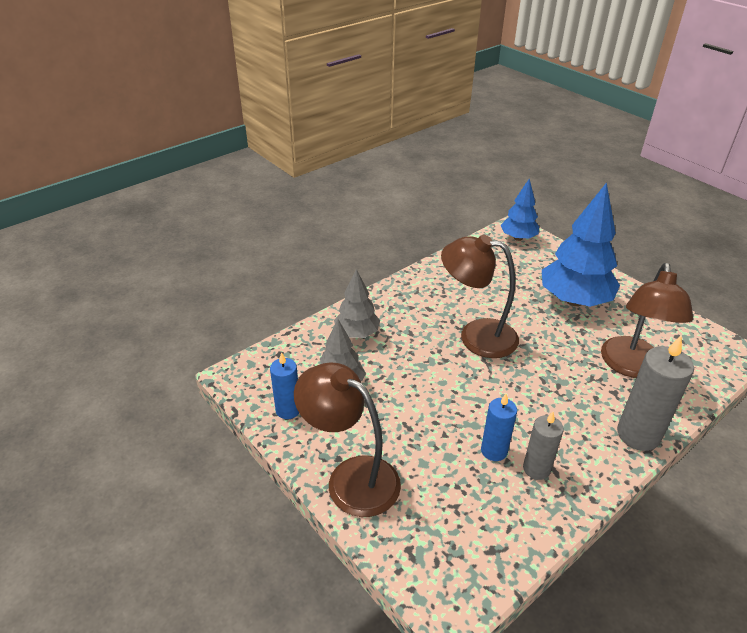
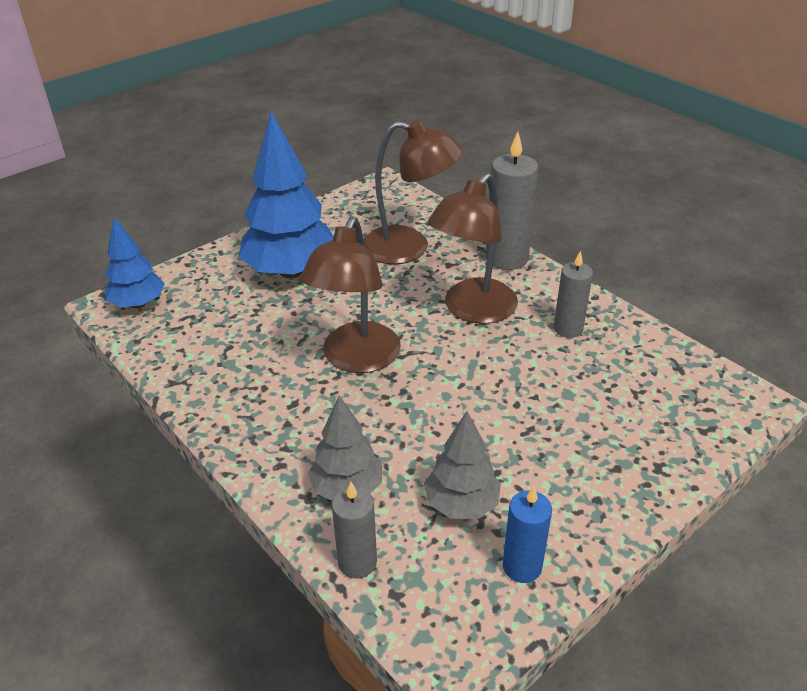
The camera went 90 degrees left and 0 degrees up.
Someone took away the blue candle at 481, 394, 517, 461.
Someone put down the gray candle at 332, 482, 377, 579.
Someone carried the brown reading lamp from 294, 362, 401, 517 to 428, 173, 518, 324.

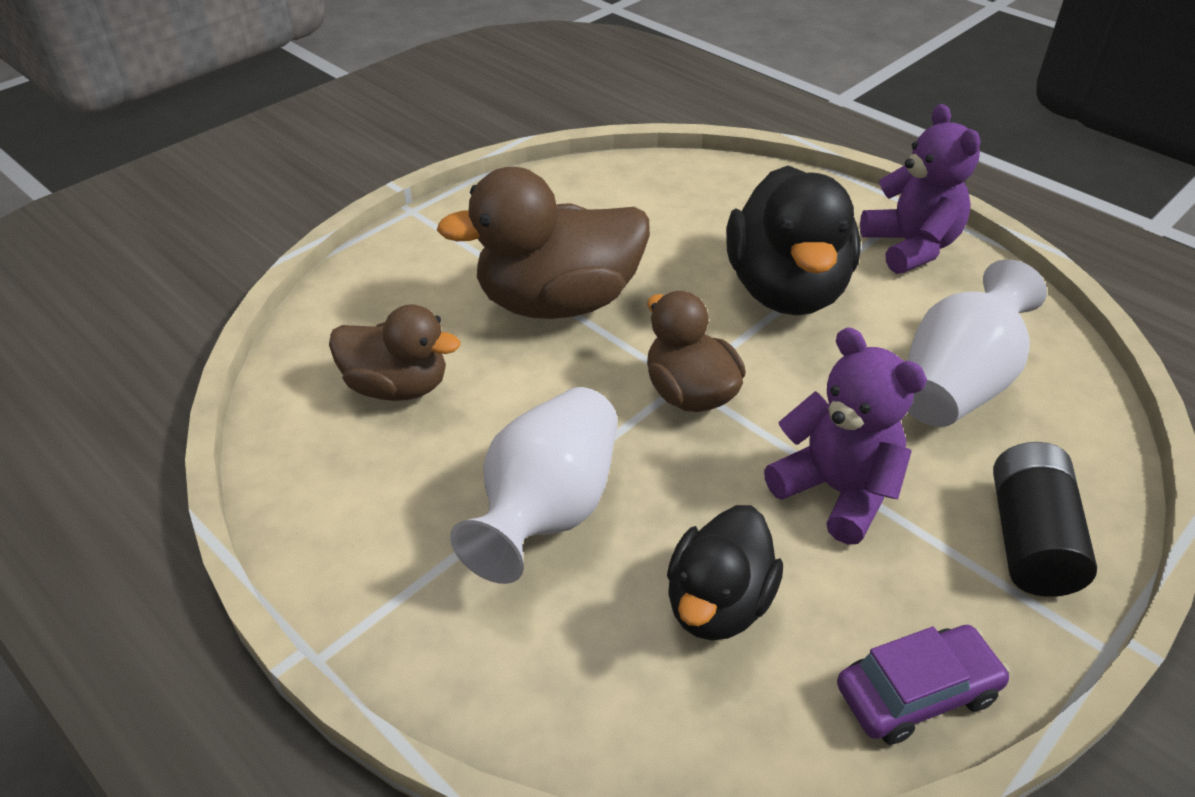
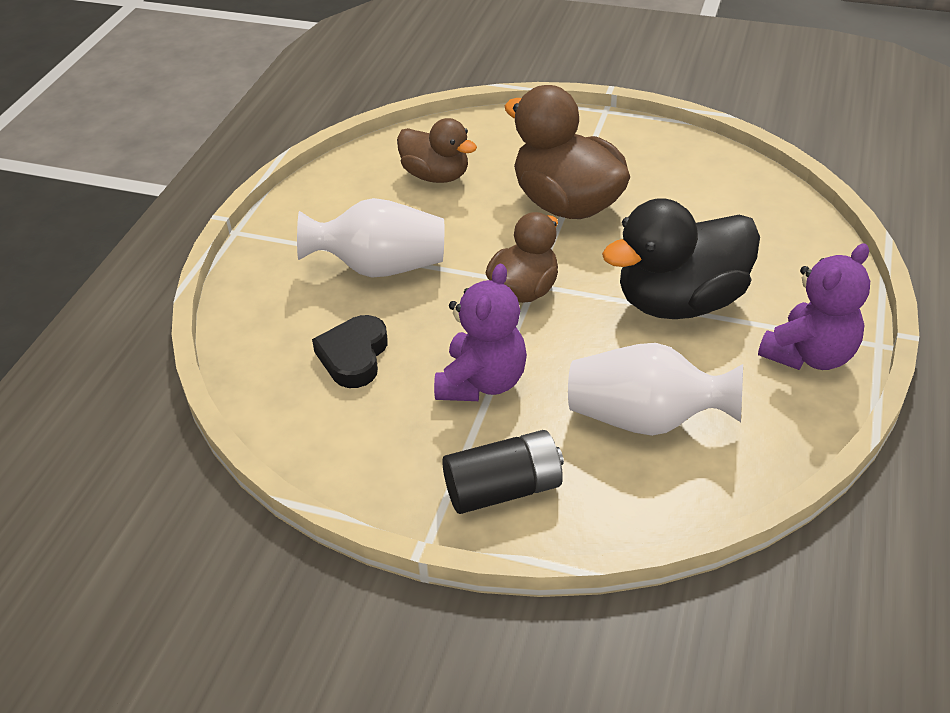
The camera went 65 degrees right and 0 degrees up.
Someone took away the violet automobile at 837, 625, 1010, 745.
Someone swapped the black duck at 667, 505, 783, 641 for the black heart at 312, 315, 388, 388.
Someone rotated the brown duck at 329, 304, 460, 401 by 45 degrees counterclockwise.

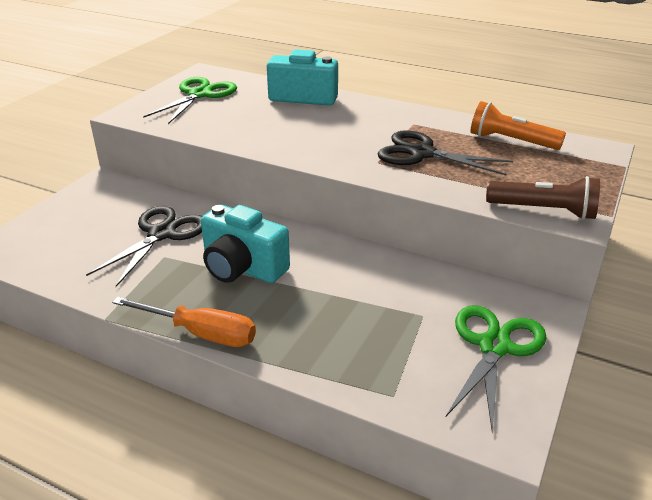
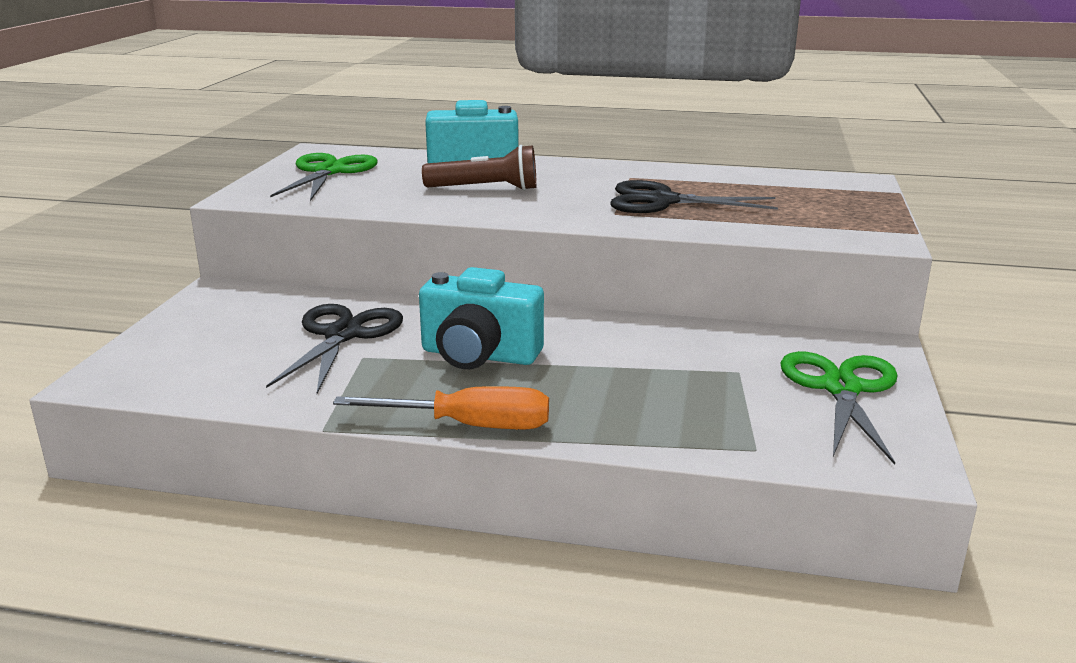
The camera went 15 degrees left and 10 degrees down.
Someone took away the orange pocket torch at 470, 101, 566, 150.
Someone carried the brown pocket torch from 486, 176, 600, 220 to 422, 145, 537, 191.

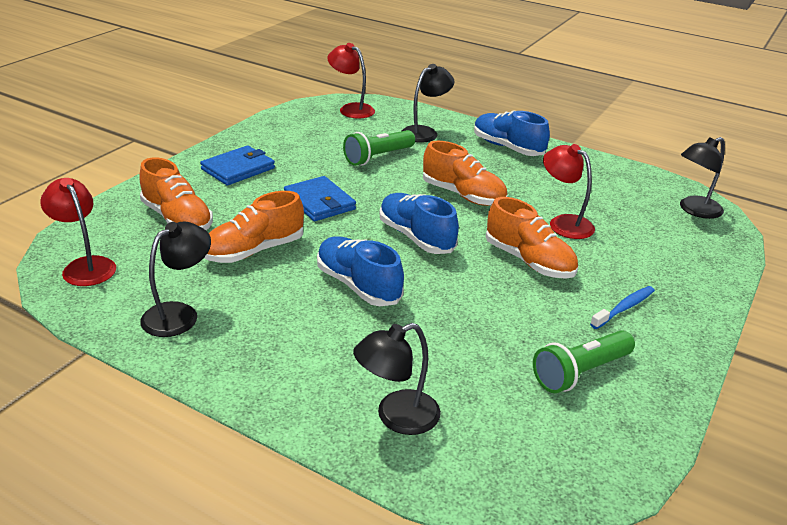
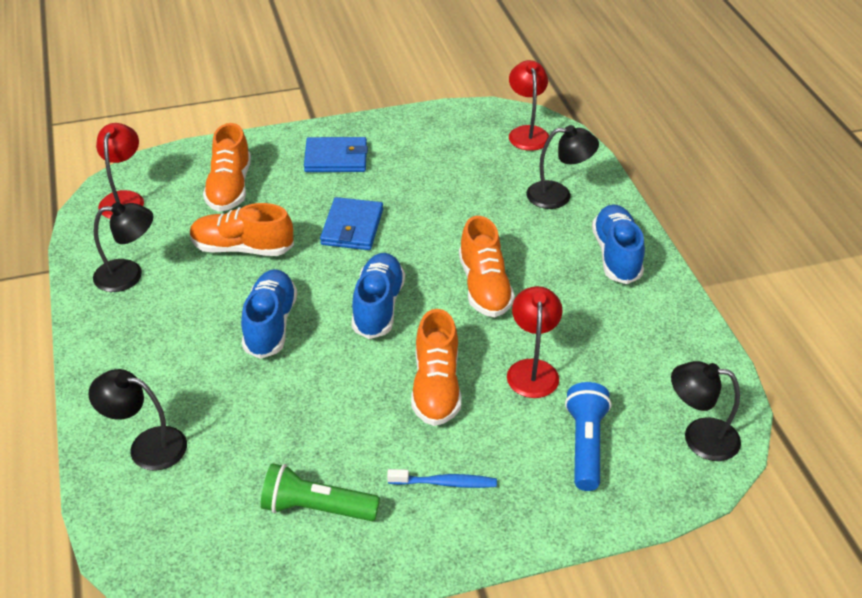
The camera went 45 degrees right and 10 degrees up.
Someone took away the green pocket torch at 343, 130, 415, 166.
Someone put down the blue pocket torch at 565, 382, 611, 491.

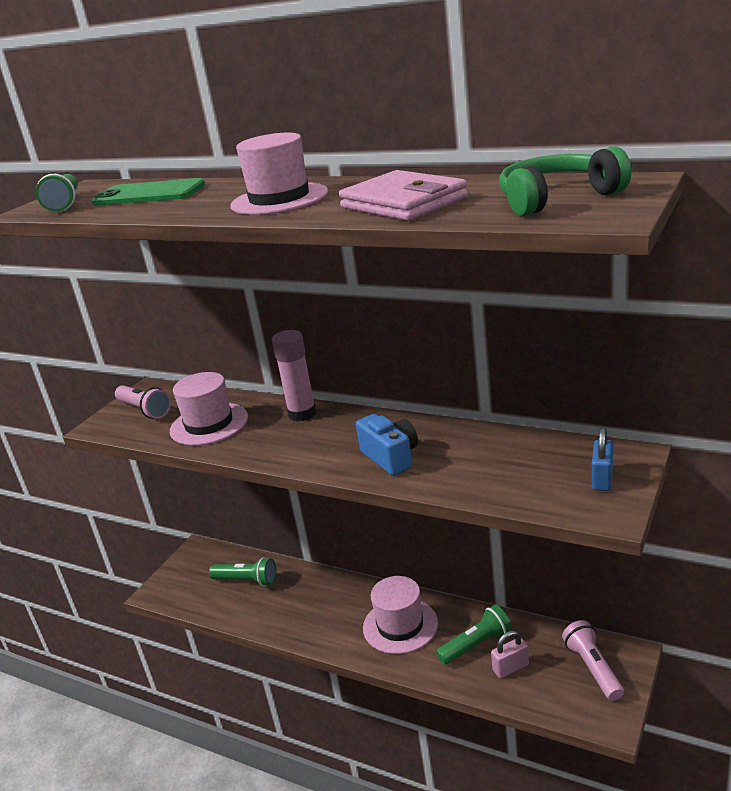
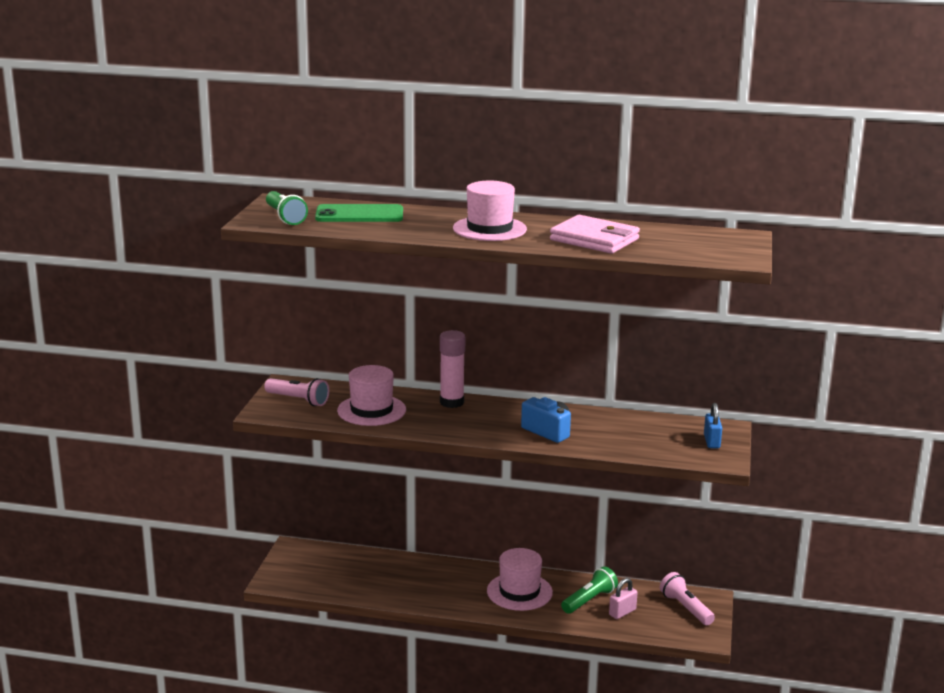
The camera went 20 degrees left and 5 degrees down.
Someone took away the green pocket torch at 209, 557, 276, 586.
Someone took away the green headset at 499, 146, 631, 216.

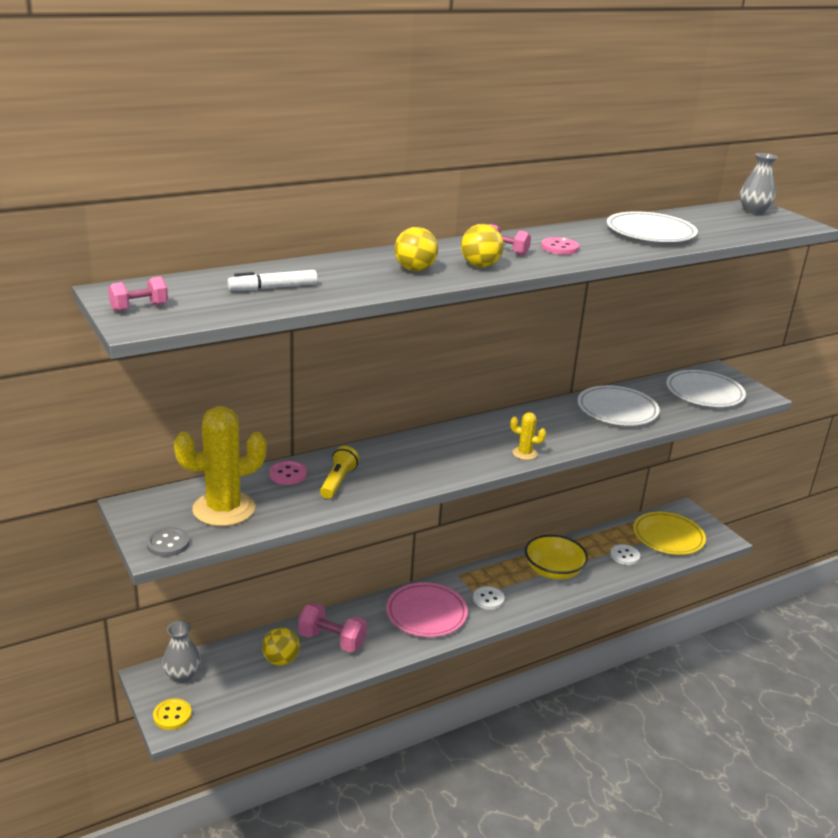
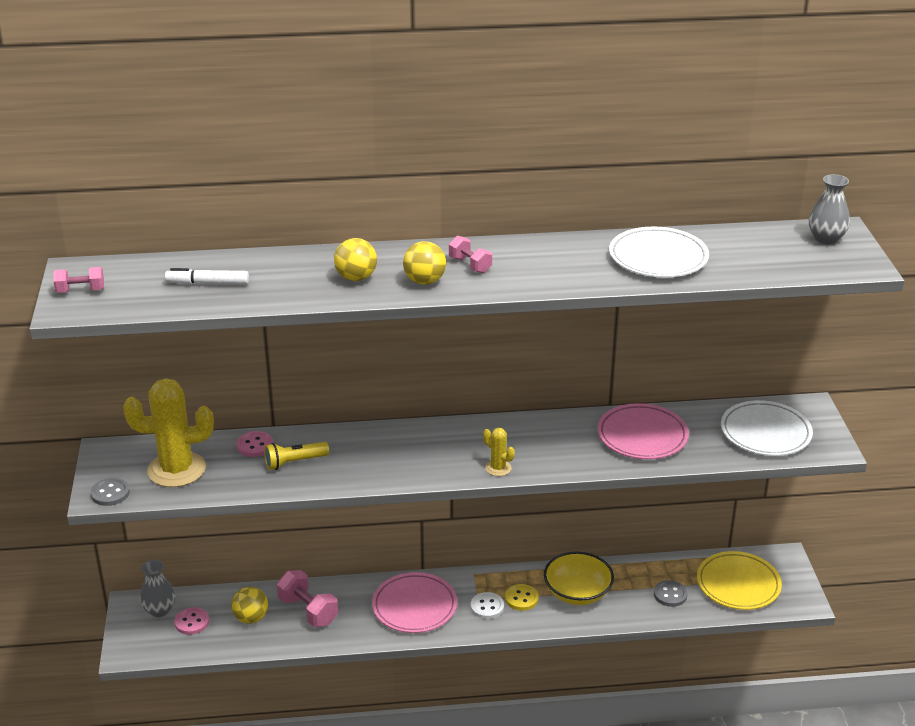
The camera went 25 degrees right and 5 degrees up.
Someone carried the bright yellow button from 153, 698, 192, 730 to 505, 584, 539, 611.
Someone carried the rose-pink button from 541, 237, 579, 255 to 174, 607, 209, 635.
Someone repainted the white flat dish at 578, 385, 660, 426, which became the rose-pink flat dish at 597, 403, 689, 459.
Someone repainted the white button at 610, 544, 640, 565, which became the gray button at 654, 580, 687, 607.
Someone rotated the bright yellow pocket torch at 320, 446, 359, 499 by 150 degrees counterclockwise.

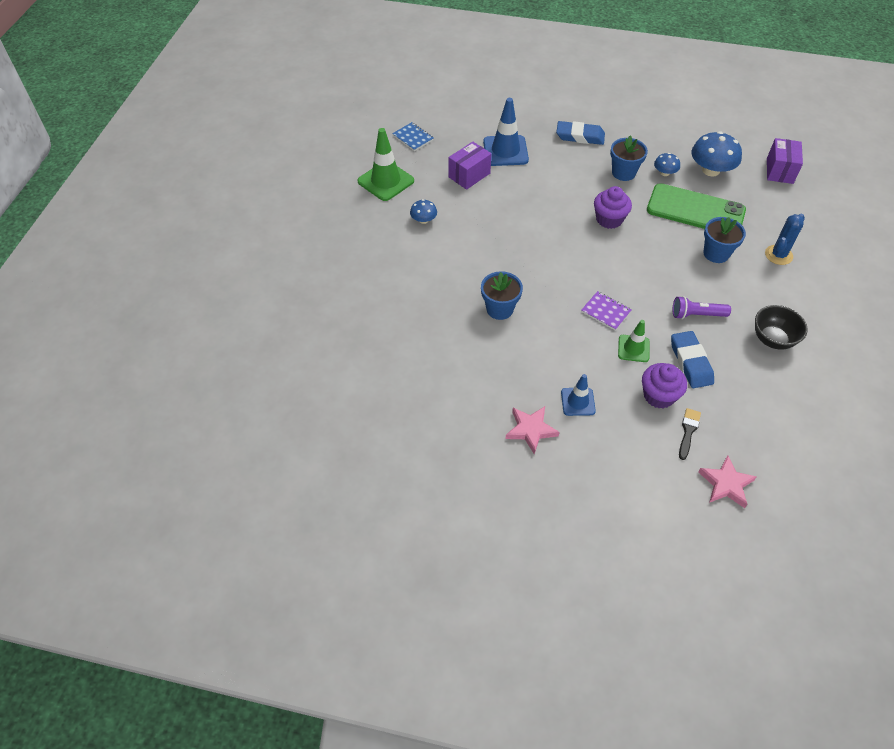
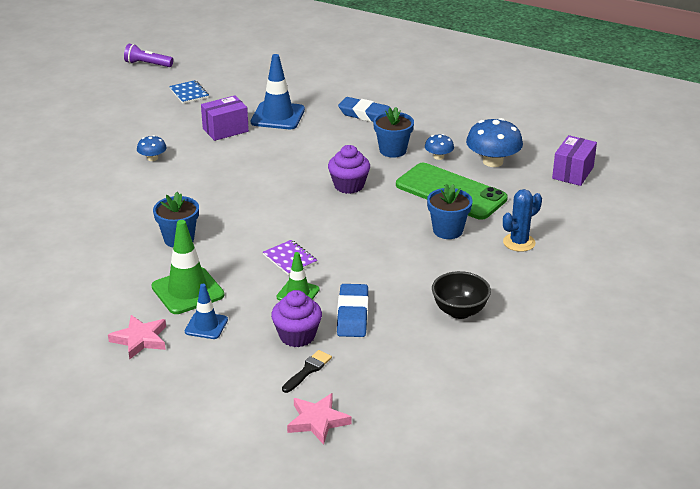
The camera went 15 degrees right and 20 degrees down.
Someone carried the green traffic cone from 358, 128, 414, 201 to 152, 220, 224, 314.
Someone carried the violet pocket torch from 672, 296, 731, 319 to 124, 44, 173, 67.

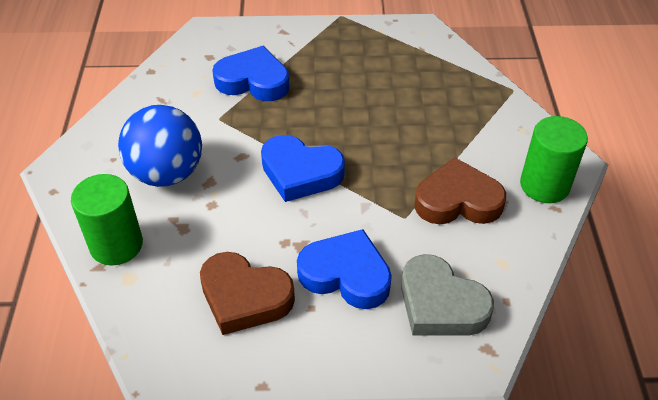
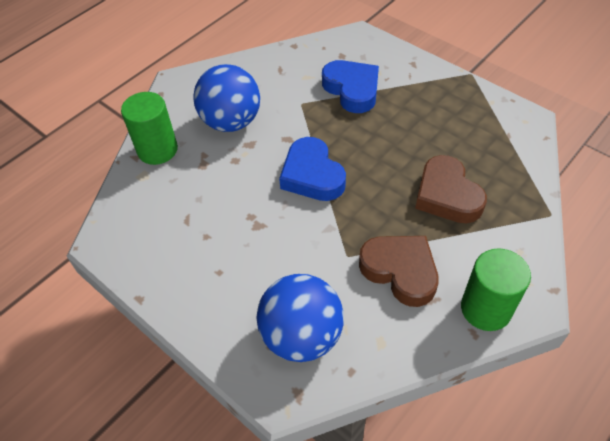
The camera went 45 degrees right and 5 degrees up.
Someone took away the blue heart at 297, 229, 392, 309.
Someone carried the brown heart from 200, 252, 295, 335 to 415, 155, 487, 223.
Someone swapped the gray heart at 401, 254, 494, 335 for the blue ball at 256, 274, 344, 362.

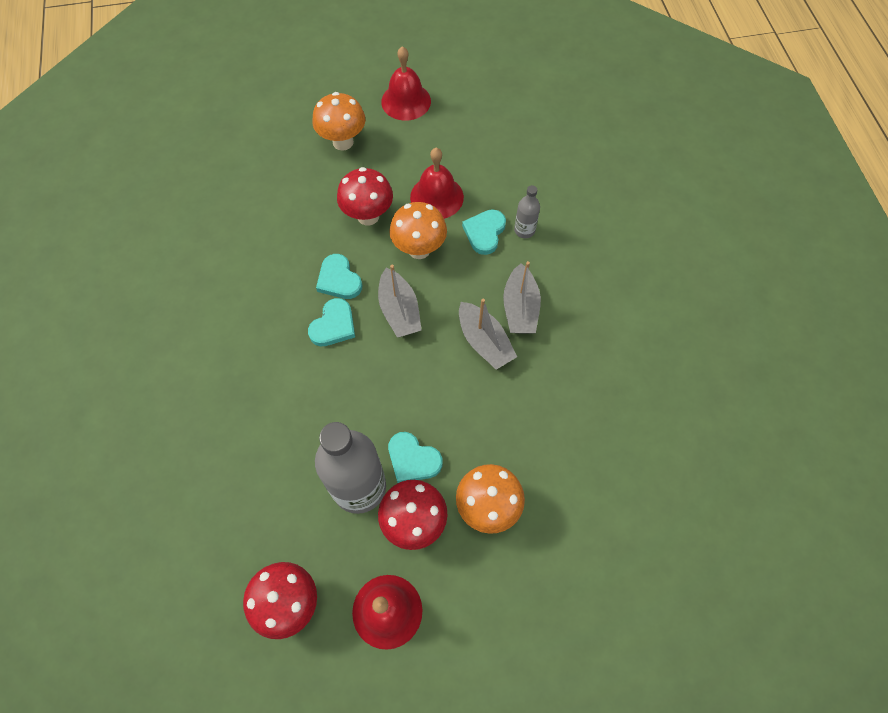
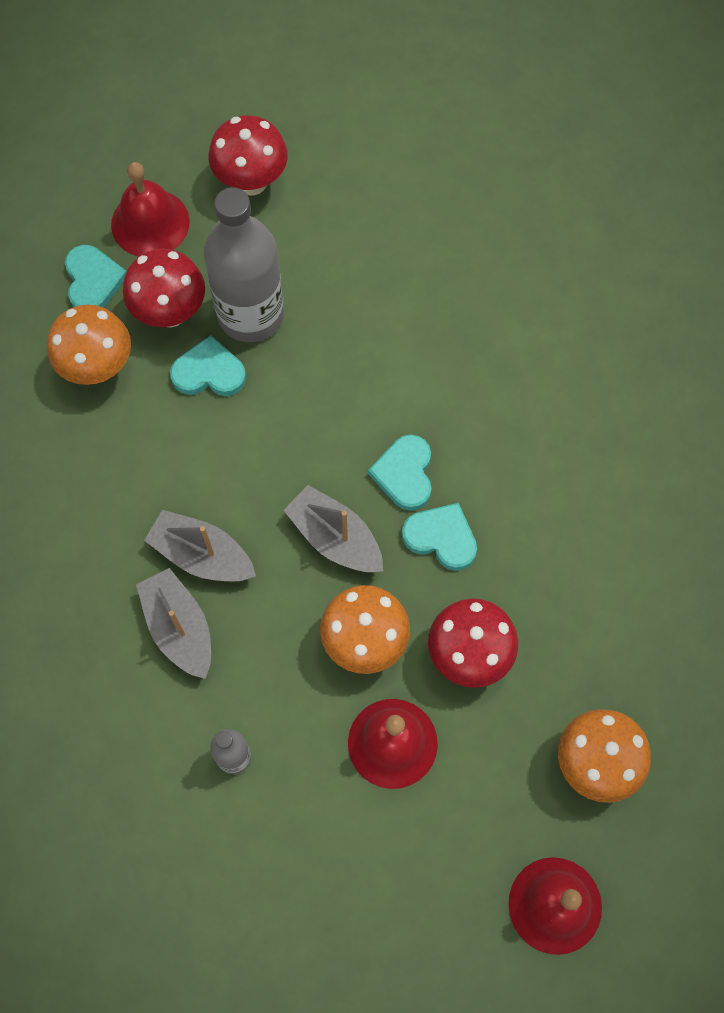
The camera went 150 degrees right and 5 degrees up.
Someone carried the teal heart from 462, 209, 506, 255 to 65, 245, 127, 308.

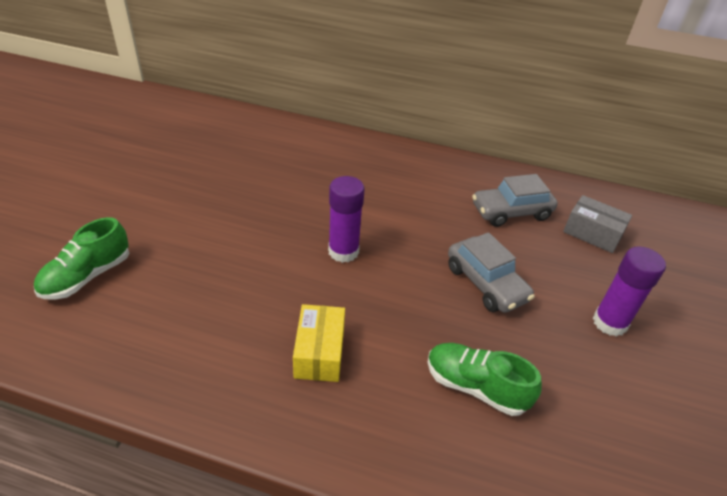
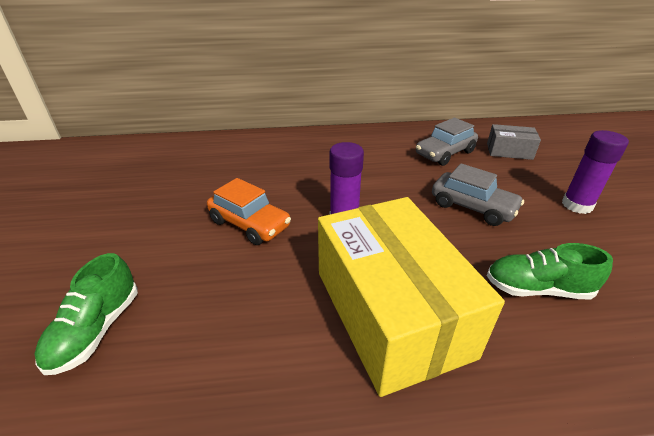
The camera went 20 degrees left and 5 degrees down.
Someone put down the orange automobile at 207, 178, 291, 245.
Someone scaled the bright yellow parcel at 293, 304, 345, 382 by 2.23.

